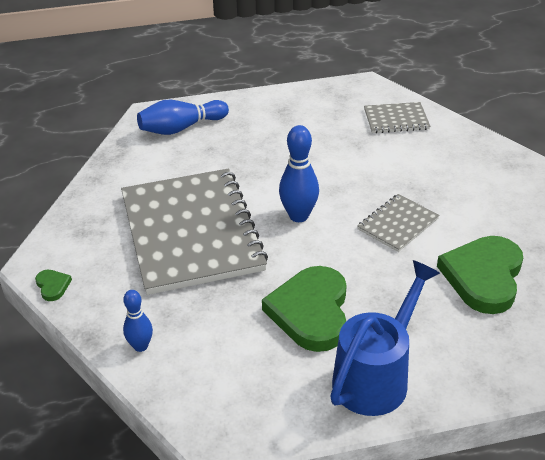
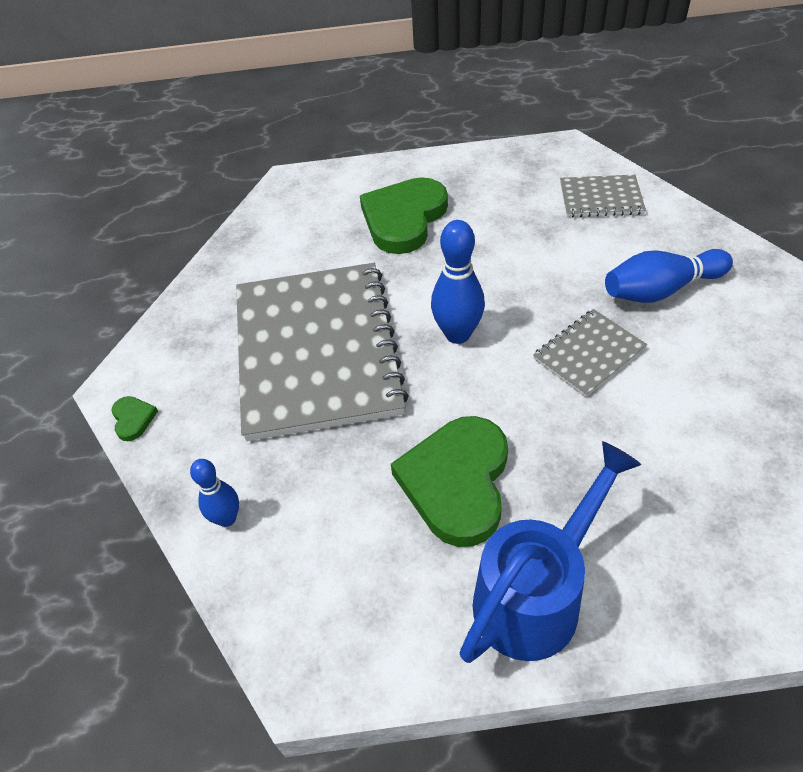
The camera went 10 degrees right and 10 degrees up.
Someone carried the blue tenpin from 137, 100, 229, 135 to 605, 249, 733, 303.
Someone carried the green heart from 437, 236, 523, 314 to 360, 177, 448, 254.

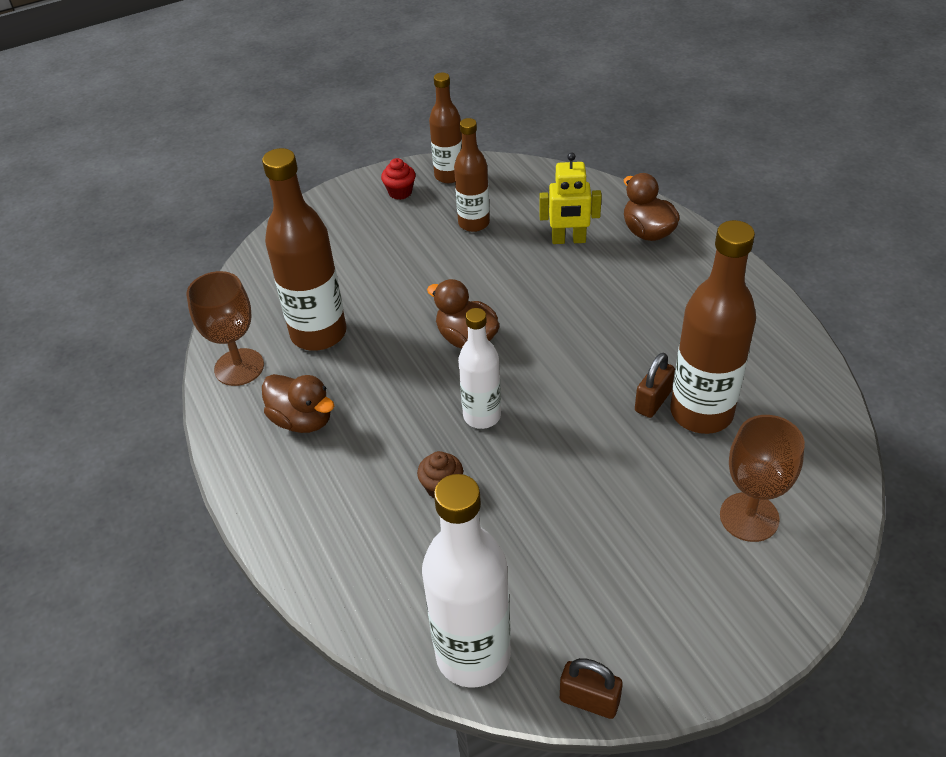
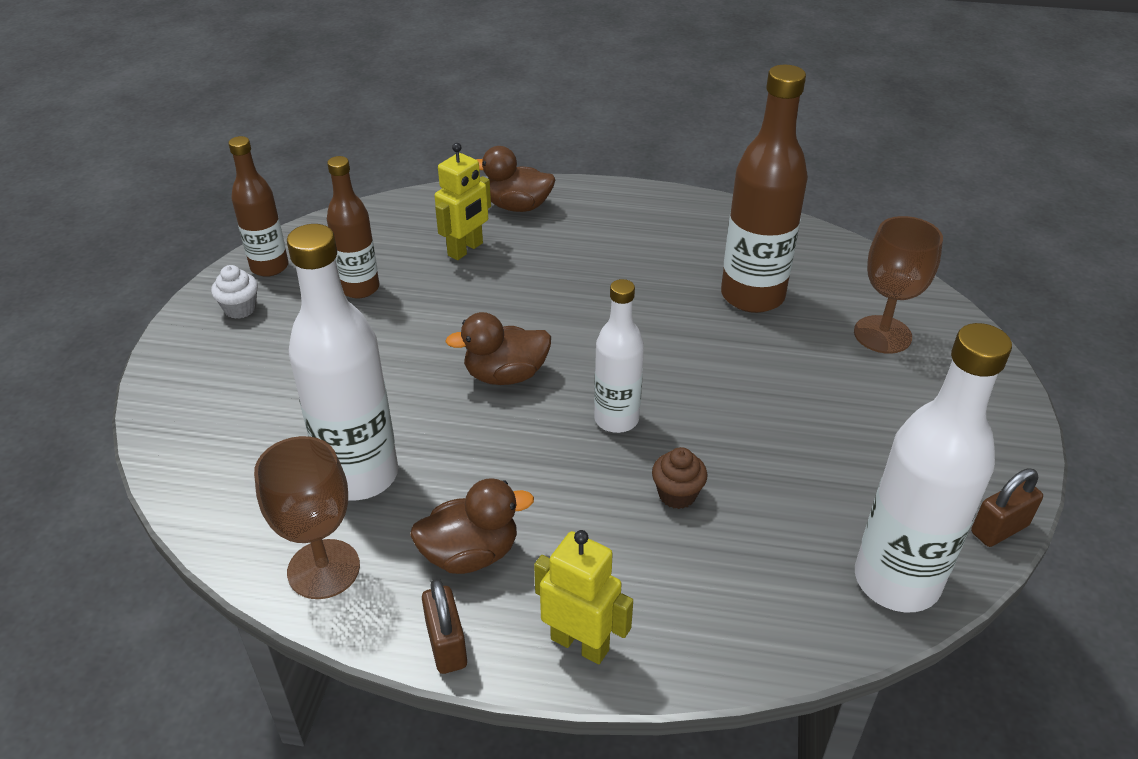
The camera went 55 degrees left and 5 degrees down.
Someone put down the bright yellow robot figure at 534, 530, 633, 664.
Someone carried the brown padlock from 635, 353, 675, 418 to 422, 578, 467, 674.
Someone repainted the brown flask at 262, 148, 347, 351, which became the white flask at 287, 224, 398, 500.
Someone repainted the scarlet muffin at 381, 158, 416, 200, which became the white muffin at 211, 265, 258, 319.

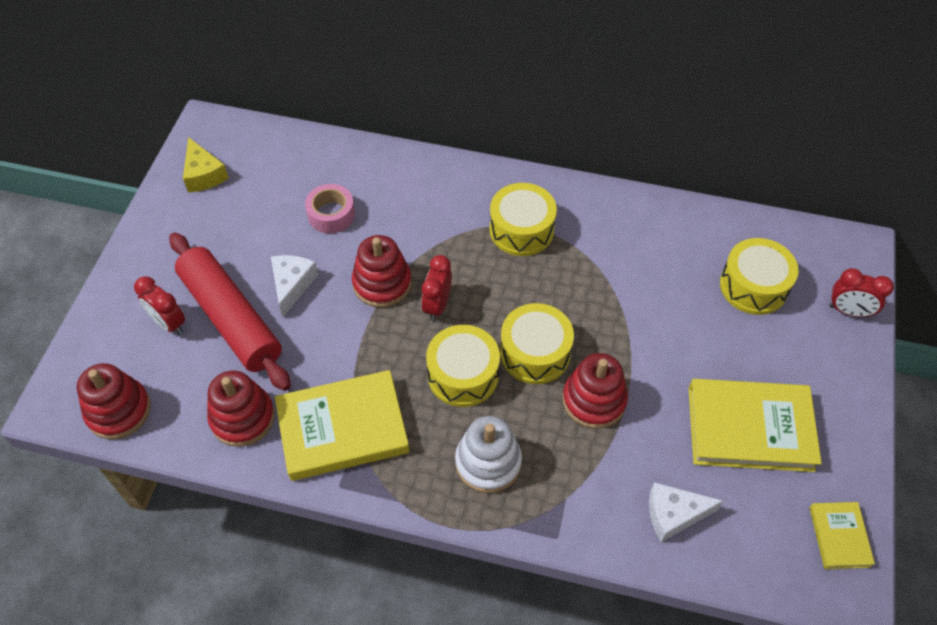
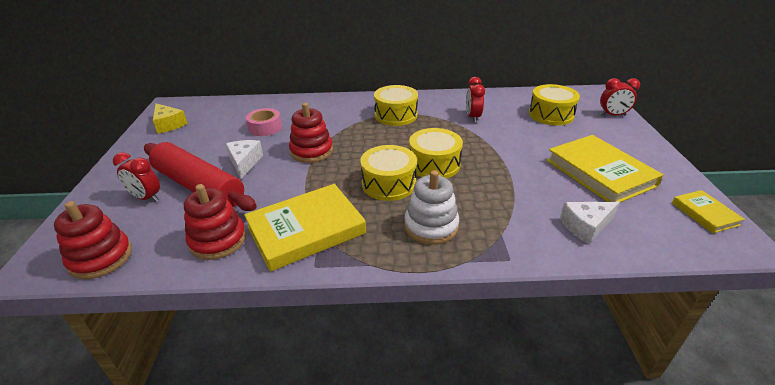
The camera went 15 degrees left and 20 degrees down.
Someone took away the scarlet stacking toy at 563, 353, 628, 429.
Someone carried the scarlet bedside clock from 421, 255, 452, 321 to 466, 77, 485, 123.
Someone rotated the bright yellow book at 688, 379, 822, 472 by 75 degrees clockwise.

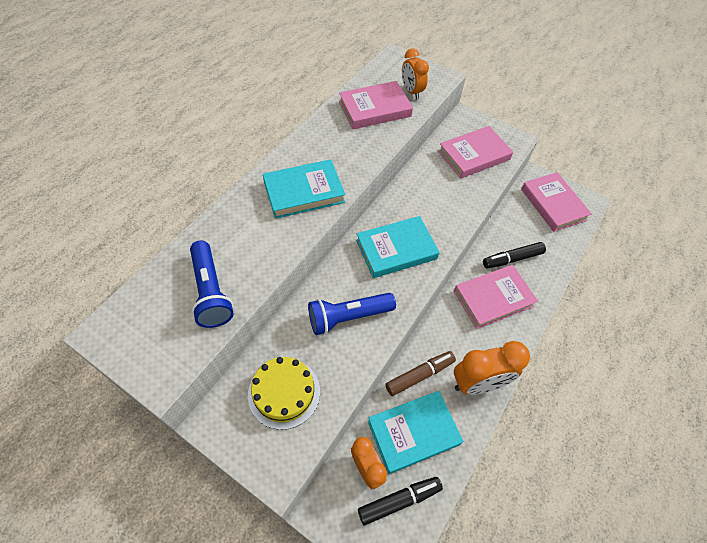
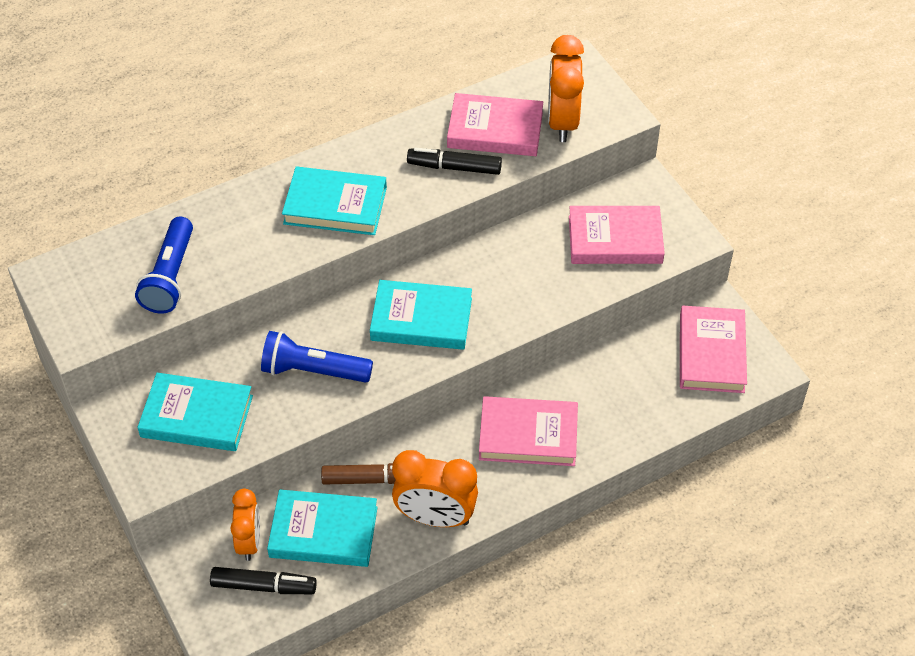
The camera went 30 degrees right and 5 degrees down.
Someone carried the black felt pen from 483, 242, 546, 268 to 407, 147, 502, 175.
Someone swapped the bright yellow layer cake at 248, 357, 320, 430 for the teal book at 137, 373, 253, 451.
Someone scaled the orange bedside clock at 402, 48, 429, 99 by 1.54.

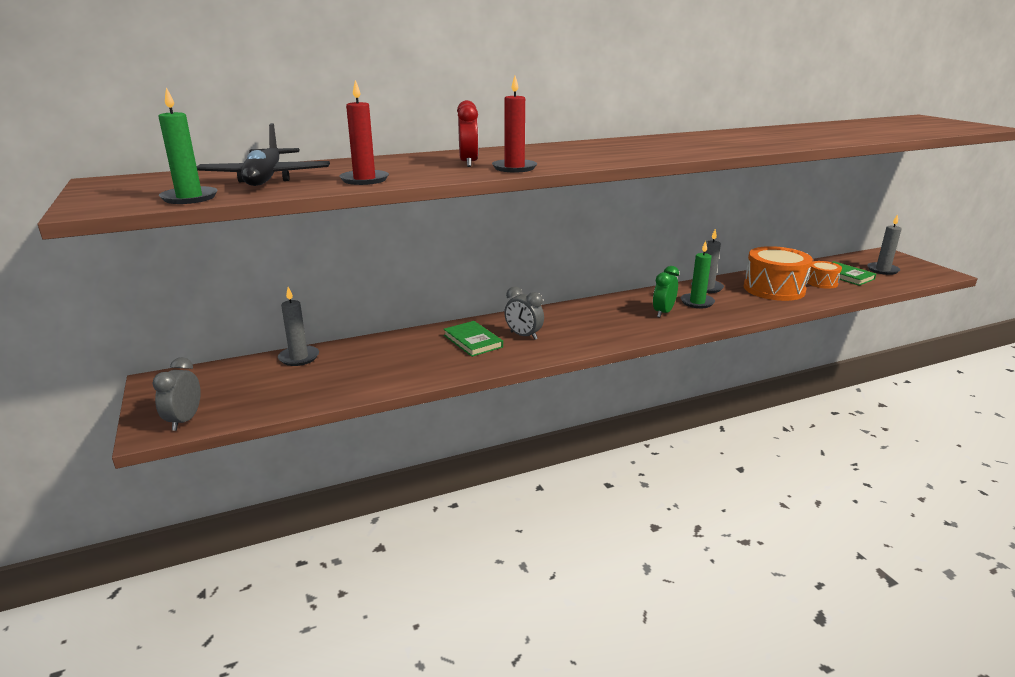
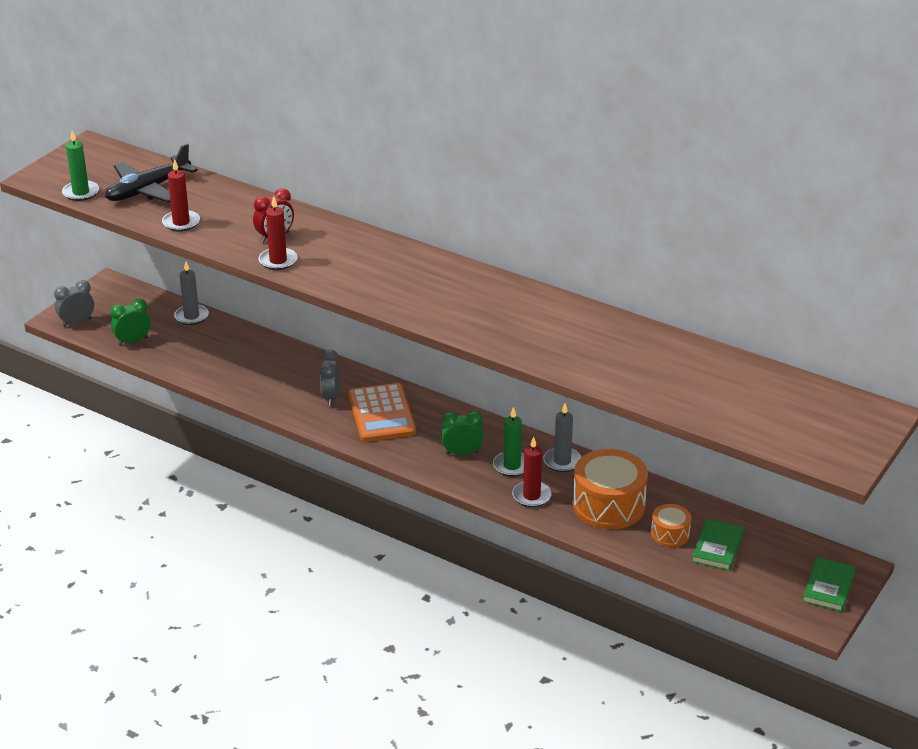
The camera went 55 degrees right and 10 degrees up.
Someone took away the gray candle at 867, 214, 901, 275.
Someone put down the green bedside clock at 110, 299, 151, 346.
Someone put down the orange adding machine at 348, 383, 416, 442.
Someone put down the scarlet candle at 512, 437, 552, 507.
Someone carried the green book from 444, 321, 503, 357 to 802, 557, 856, 612.

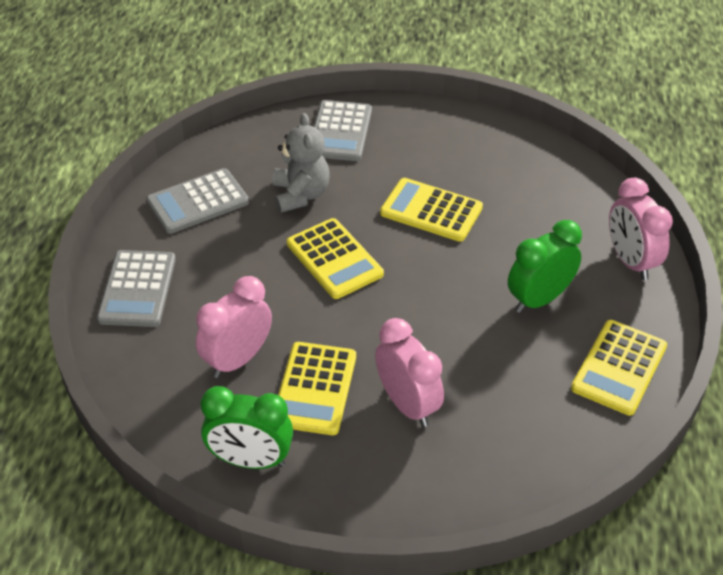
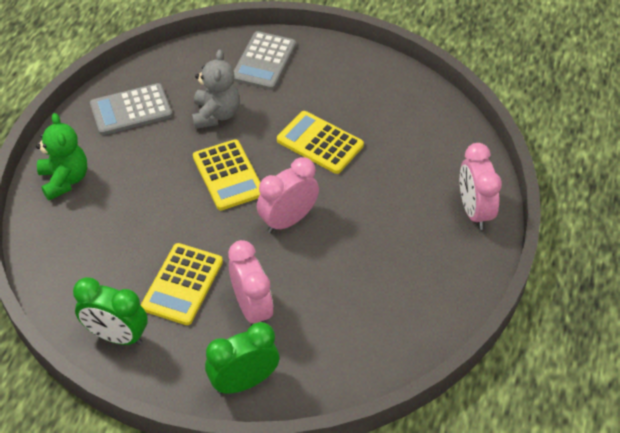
The camera went 10 degrees right and 5 degrees up.
Someone took away the bright yellow adding machine at 571, 320, 667, 416.
Someone carried the rose-pink bedside clock from 196, 276, 272, 378 to 257, 157, 319, 233.
Someone carried the green bedside clock from 508, 220, 582, 313 to 205, 322, 279, 394.
Someone swapped the gray adding machine at 97, 250, 176, 327 for the green teddy bear at 36, 113, 87, 200.

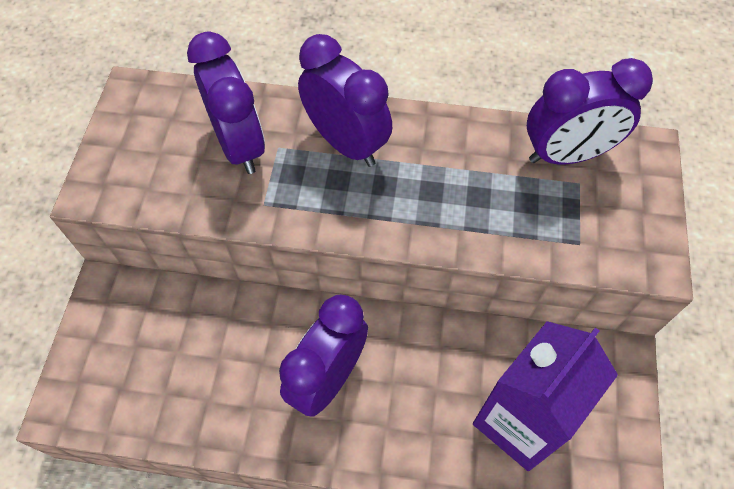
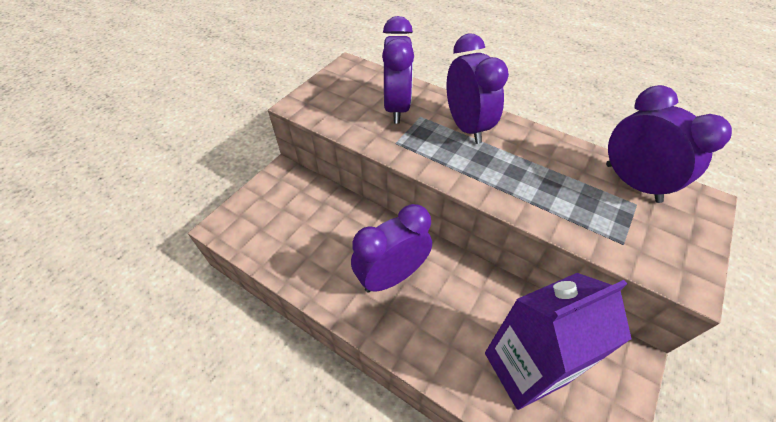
The camera went 25 degrees right and 10 degrees down.
Someone rotated the violet bedside clock at 527, 58, 653, 164 by 135 degrees counterclockwise.

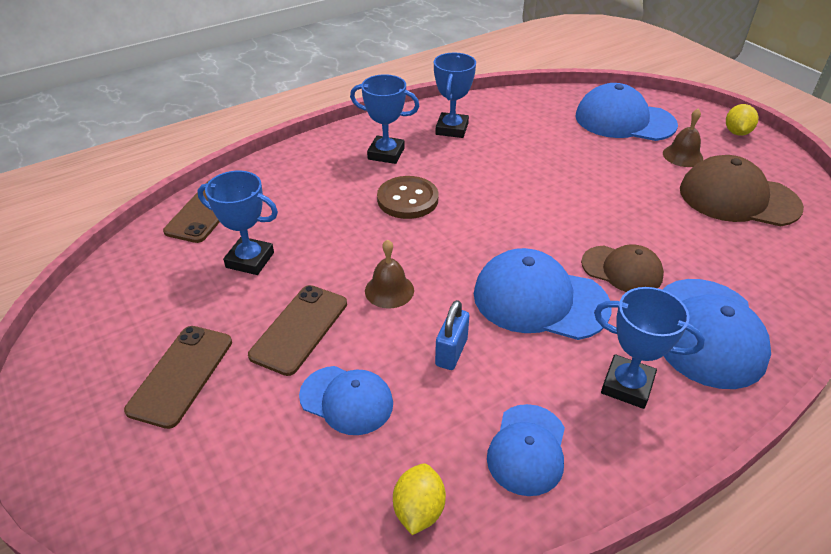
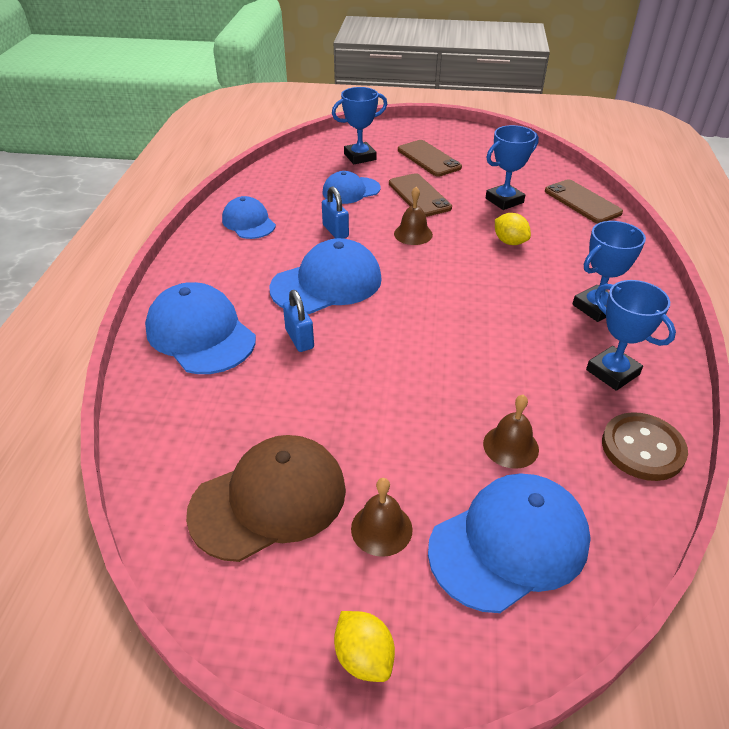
The camera went 130 degrees right and 0 degrees up.
Someone put down the brown school bell at 483, 395, 539, 469.
Someone carried the brown button from 377, 176, 438, 219 to 602, 412, 688, 481.
Someone carried the bright yellow toy lemon from 393, 463, 446, 535 to 495, 213, 531, 245.
Someone carried the blue award cup from 594, 287, 705, 409 to 332, 87, 387, 164.
Someone swapped the brown peaked cap at 581, 244, 664, 292 for the blue padlock at 283, 290, 314, 352.

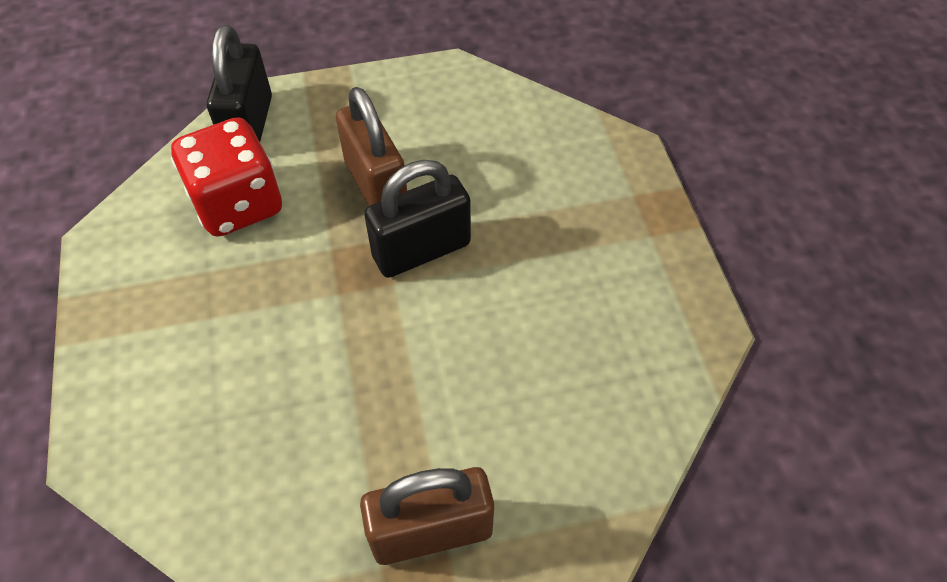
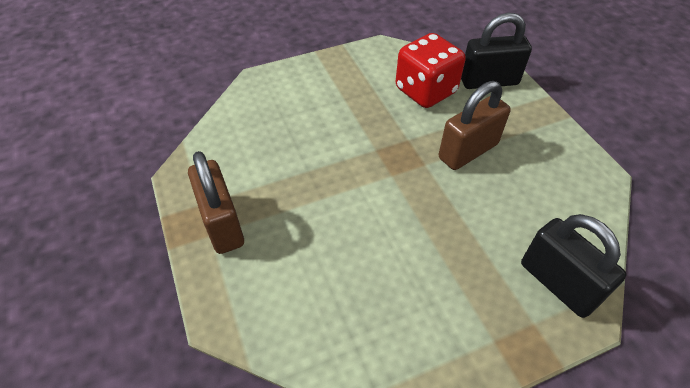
The camera went 80 degrees right and 5 degrees down.
Someone carried the black padlock from 364, 159, 471, 278 to 521, 214, 627, 318.

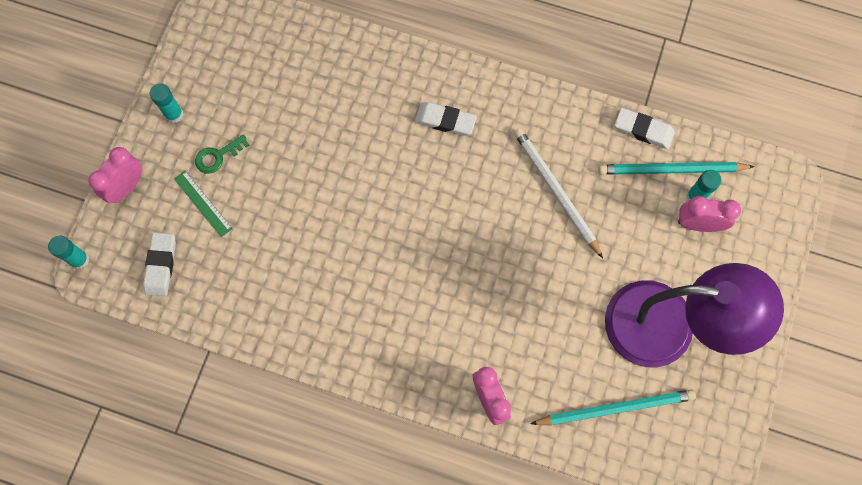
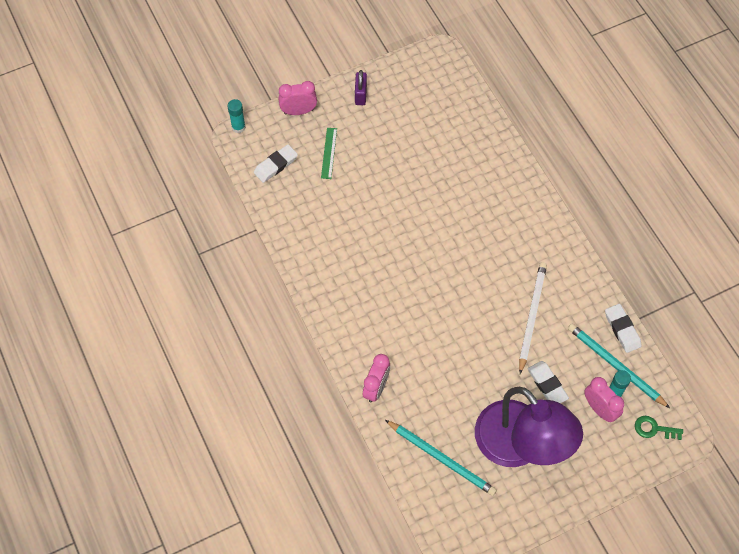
The camera went 45 degrees right and 10 degrees down.
Someone carried the green key from 195, 134, 250, 174 to 635, 416, 683, 440.
Someone carried the white pencil eraser from 415, 102, 477, 136 to 527, 361, 569, 403.
Someone swapped the teal glue stick at 150, 83, 183, 123 for the violet padlock at 355, 70, 367, 105.

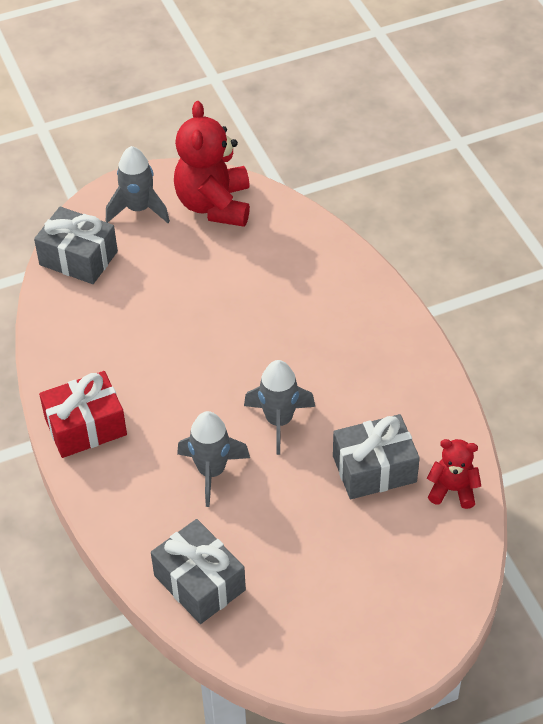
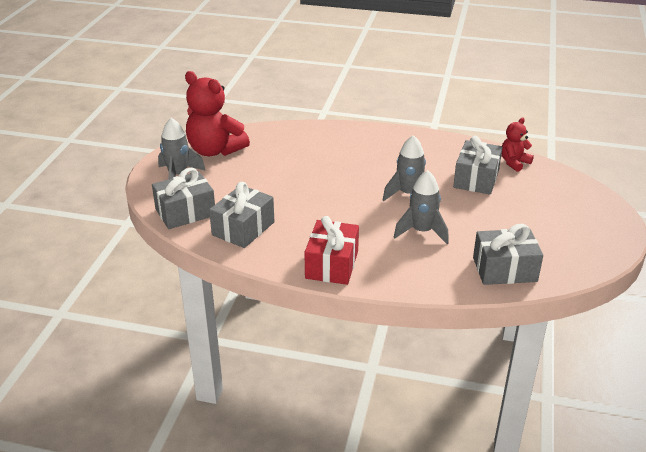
The camera went 55 degrees left and 15 degrees down.
Someone put down the gray gift at 209, 182, 274, 248.

